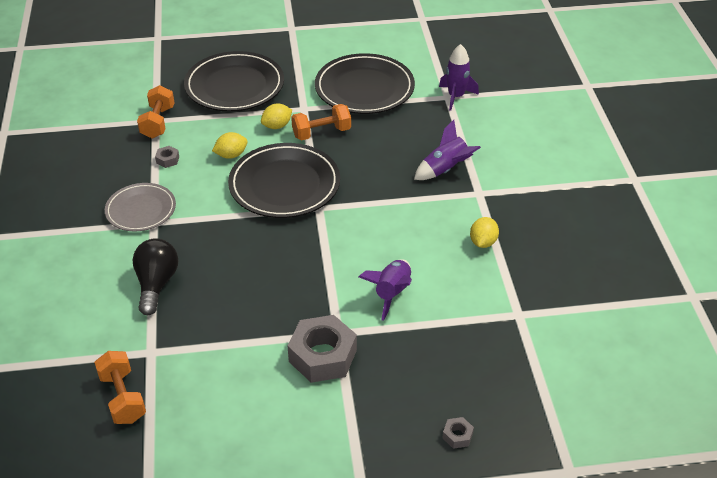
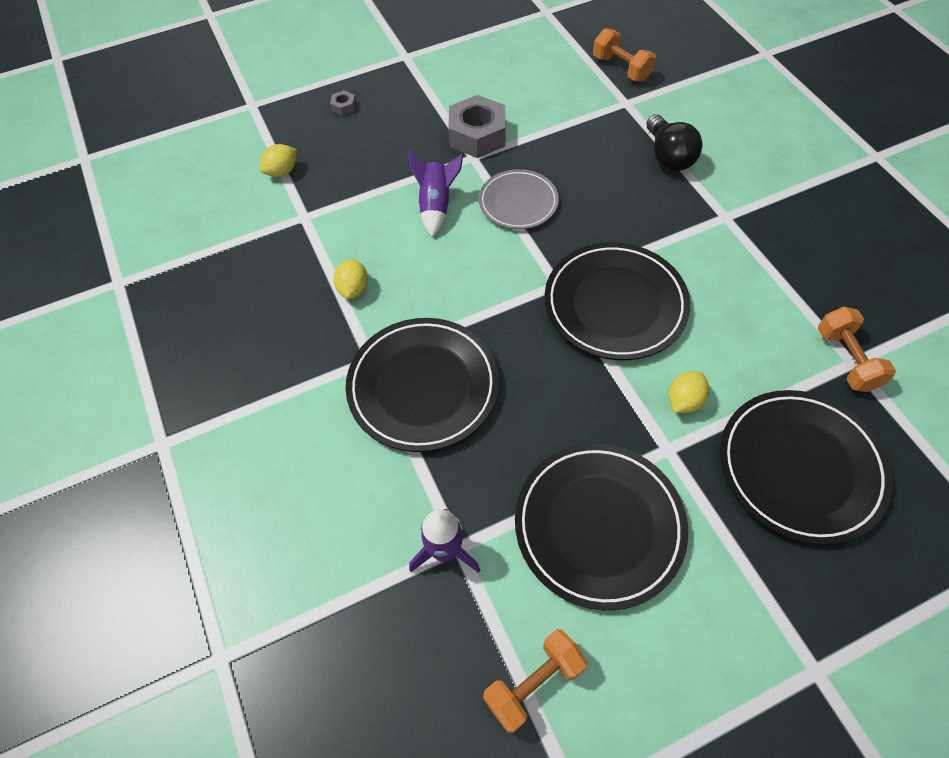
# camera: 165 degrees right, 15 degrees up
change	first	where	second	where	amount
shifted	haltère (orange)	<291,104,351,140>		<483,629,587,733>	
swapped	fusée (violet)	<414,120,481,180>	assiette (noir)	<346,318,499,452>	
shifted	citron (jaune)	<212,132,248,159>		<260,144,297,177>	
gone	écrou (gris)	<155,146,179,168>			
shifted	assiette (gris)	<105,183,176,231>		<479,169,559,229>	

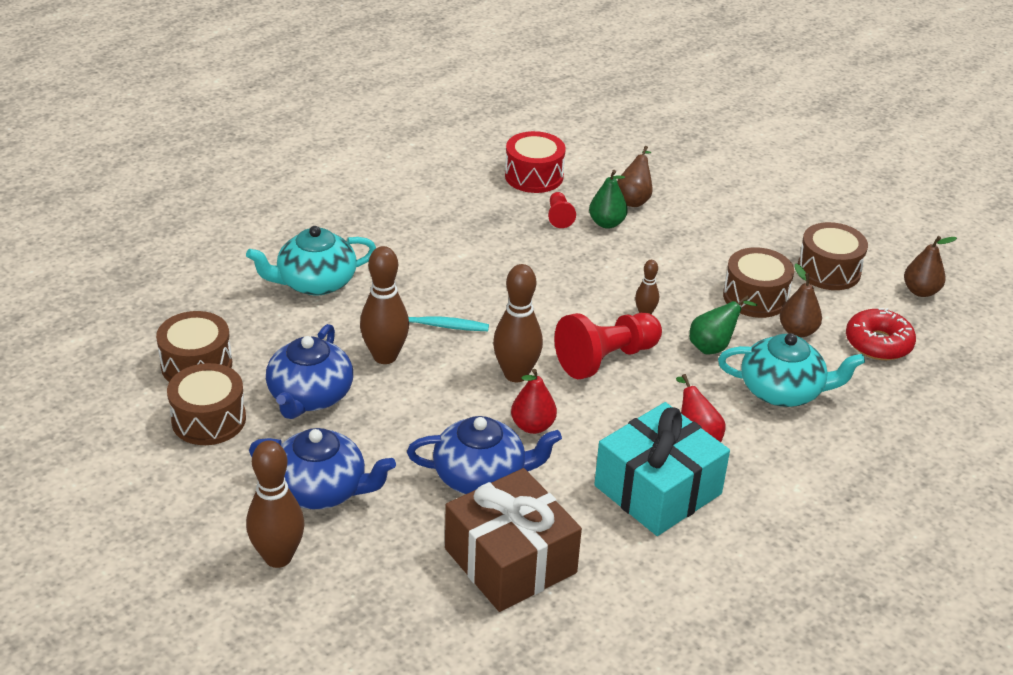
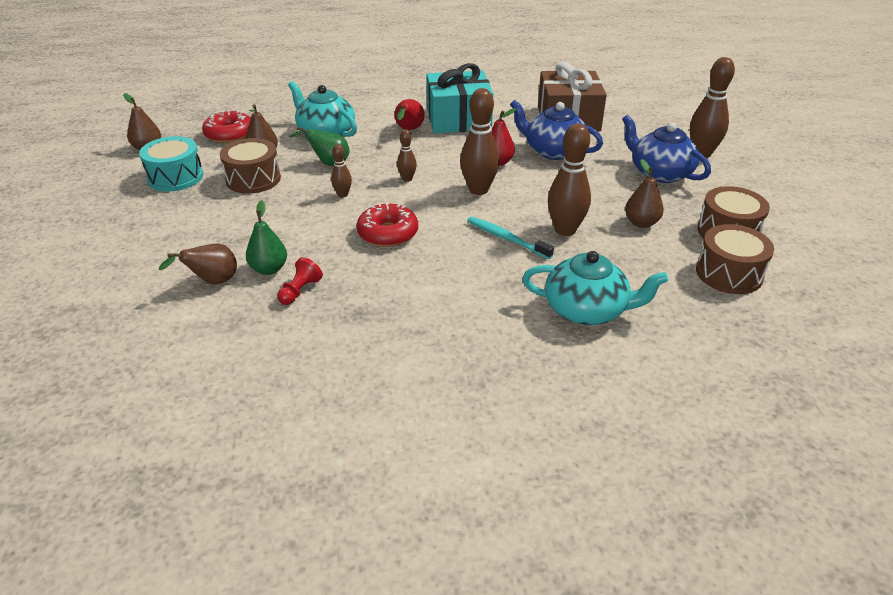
# camera: 145 degrees left, 0 degrees up
change	first	where	second	where	amount
gone	tambour (rouge)	<505,131,566,193>			
repainted	tambour (marron)	<798,222,868,290>	tambour (turquoise)	<139,136,203,191>	
swapped	pion (rouge)	<554,312,662,379>	quille (marron)	<397,129,417,182>	
swapped	théière (bleu)	<266,324,353,419>	poire (marron)	<625,159,664,228>	
new			beignet (rouge)	<357,202,418,247>	

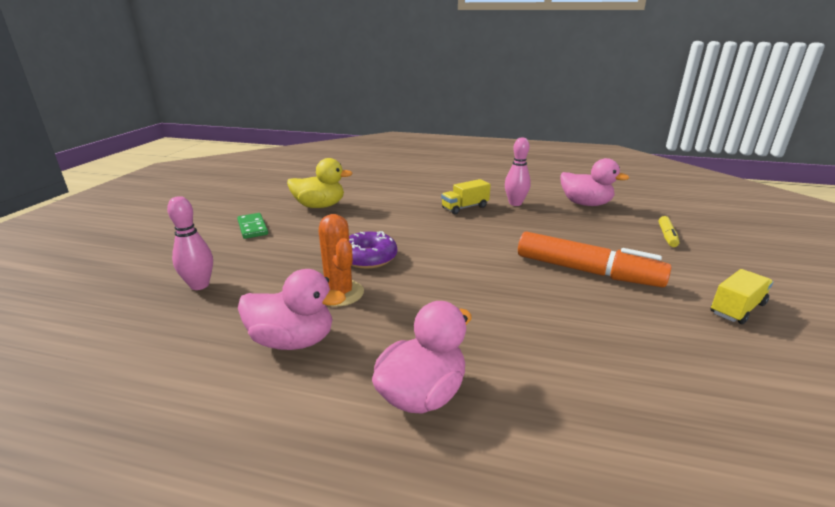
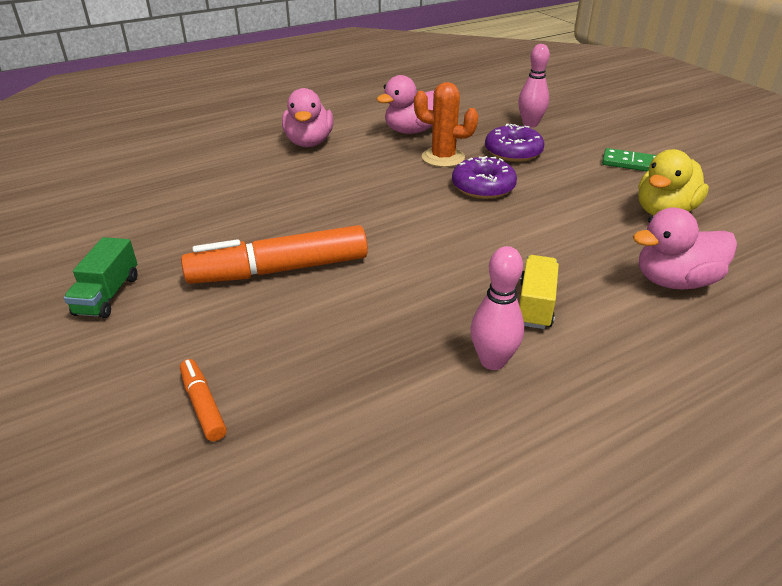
# camera: 135 degrees right, 10 degrees up
change	first	where	second	where	amount
shifted	canard (rose)	<560,158,629,206>		<633,207,737,289>	
repainted	feutre (jaune)	<658,216,679,247>	feutre (orange)	<180,359,227,441>	
repainted	camion (jaune)	<711,269,773,324>	camion (vert)	<64,237,138,318>	
new			beignet (violet)	<485,124,545,162>	

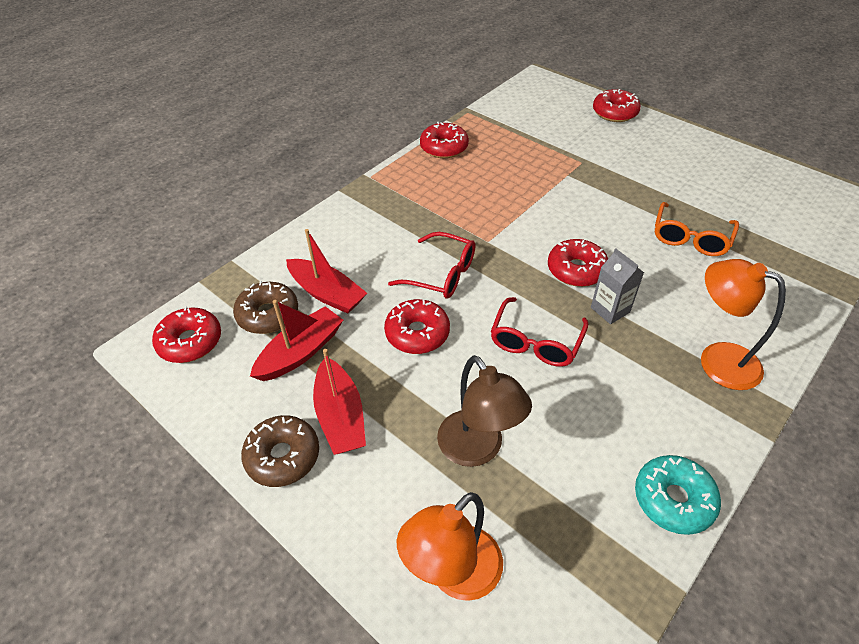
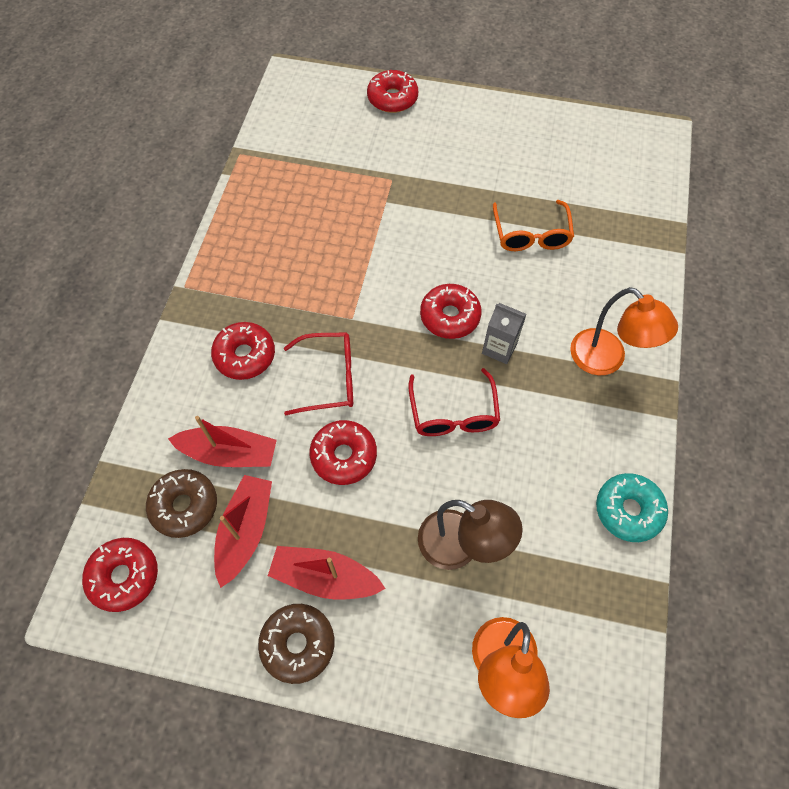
# camera: 30 degrees left, 15 degrees up
change	first	where	second	where	amount
shifted	beignet (rouge)	<420,122,469,158>		<211,322,275,380>	
rotated	lampe (orange)	<701,259,786,390>		<570,287,678,375>	135 degrees counterclockwise
rotated	bateau (rouge)	<313,349,366,455>		<268,546,386,600>	150 degrees clockwise

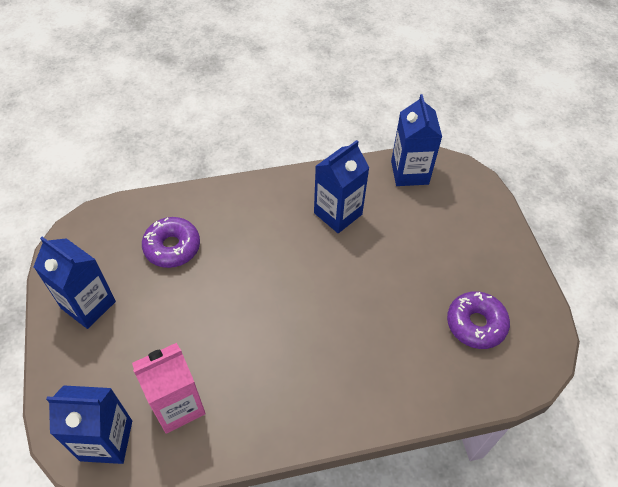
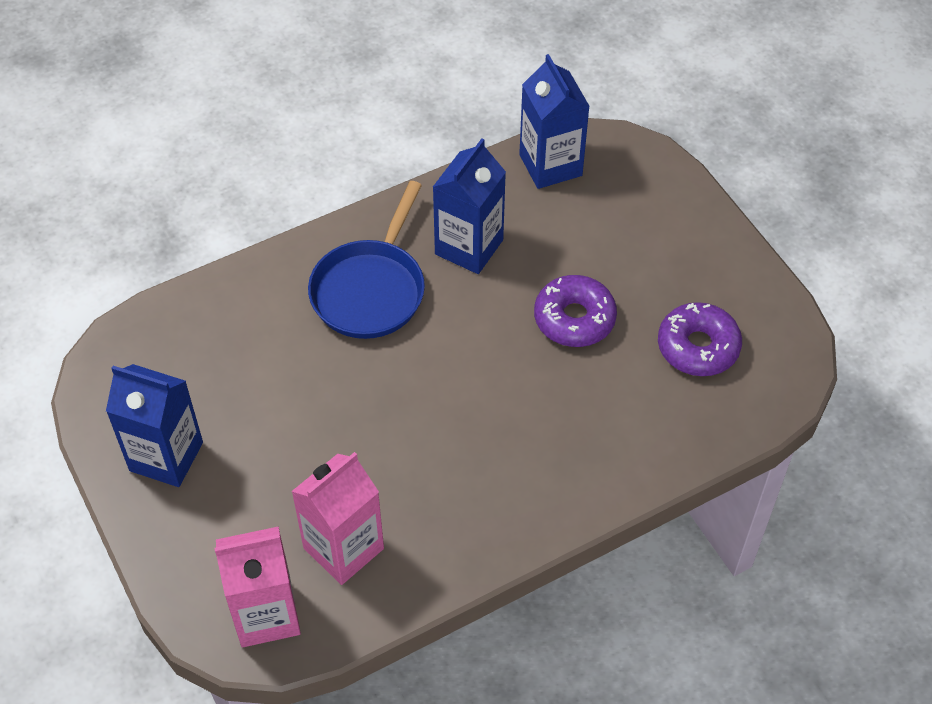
# camera: 15 degrees left, 0 degrees up
change	first	where	second	where	amount
shifted	beignet (violet)	<142,217,200,268>		<534,275,617,347>	
repainted	brique de lait (bleu)	<46,385,132,464>	brique de lait (rose)	<215,526,301,647>	
new			poêle (bleu)	<308,181,425,339>	

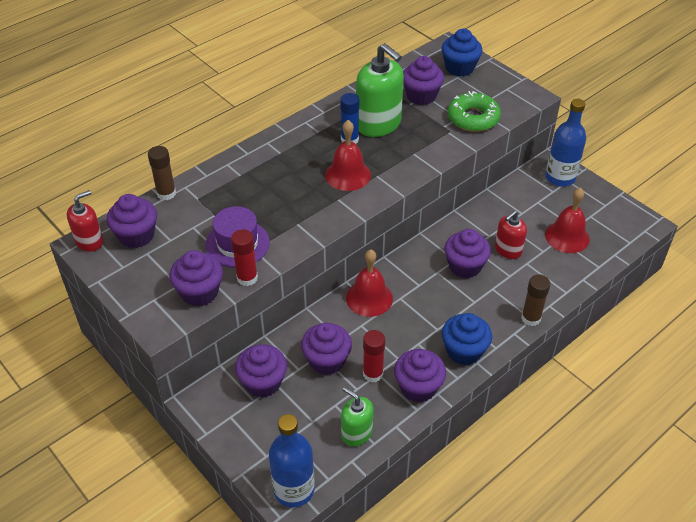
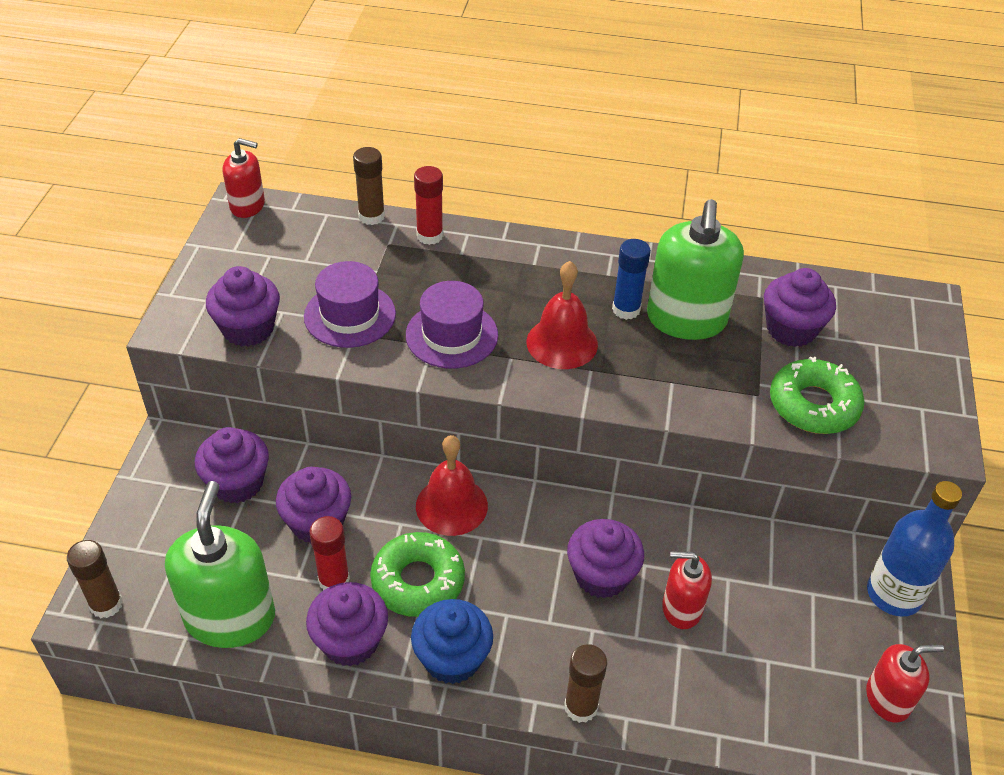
# camera: 50 degrees right, 0 degrees up
change	first	where	second	where	amount
gone	muffin (bleu)	<441,29,483,77>			
gone	cloche (rouge)	<545,188,590,253>			
gone	muffin (violet)	<107,194,157,248>			
shifted	bâton de colle (rouge)	<231,229,258,286>		<414,166,443,245>	
scaled	distributeur de savon (vert)	<341,387,373,447>		<165,481,275,648>	x1.75
swapped	bouteille (bleu)	<269,414,315,507>	bâton de colle (marron)	<67,540,123,618>	
new			chapeau (violet)	<406,281,498,369>	
new			beignet (vert)	<370,532,465,617>	
new			distributeur de savon (rouge)	<866,644,944,722>	

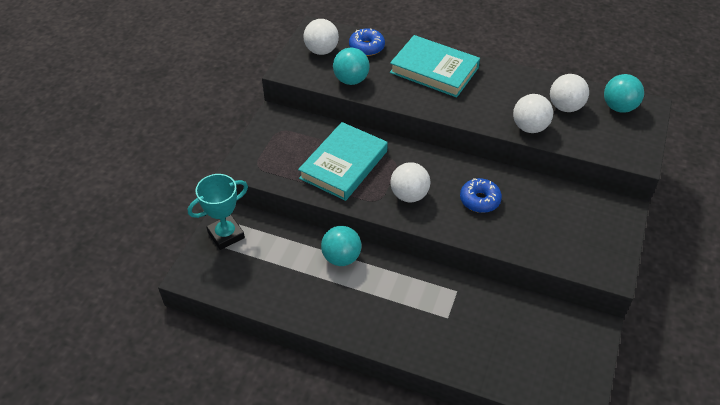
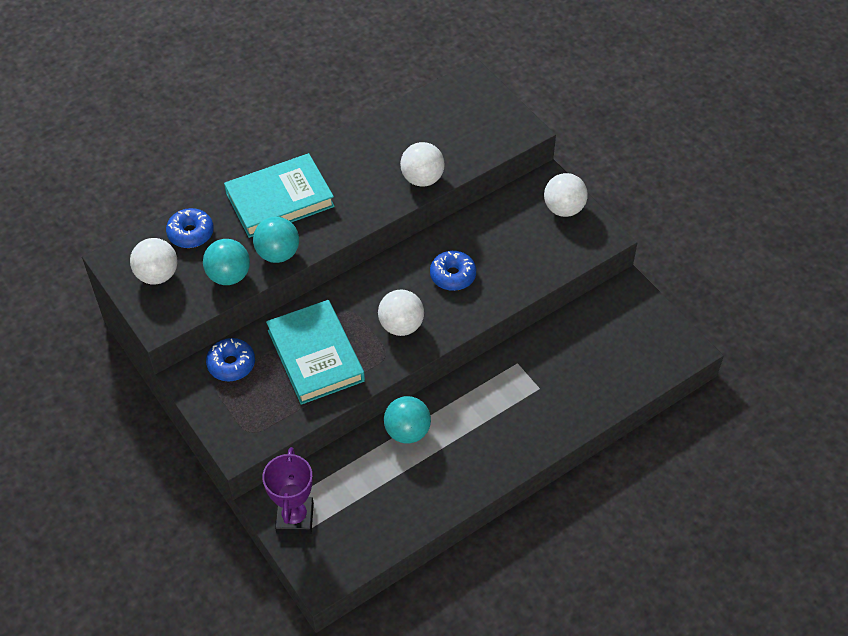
# camera: 55 degrees left, 5 degrees up
change	first	where	second	where	amount
shifted	balle (blanc)	<550,74,589,112>		<544,173,588,217>	
shifted	balle (turquoise)	<604,74,644,113>		<253,217,299,263>	
repainted	trophée (turquoise)	<188,174,248,250>	trophée (violet)	<262,447,314,534>	
new			beignet (bleu)	<206,338,255,382>	

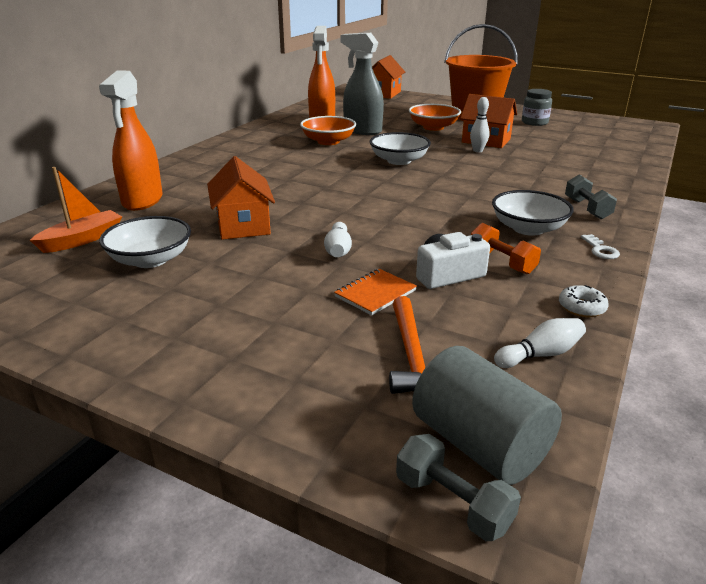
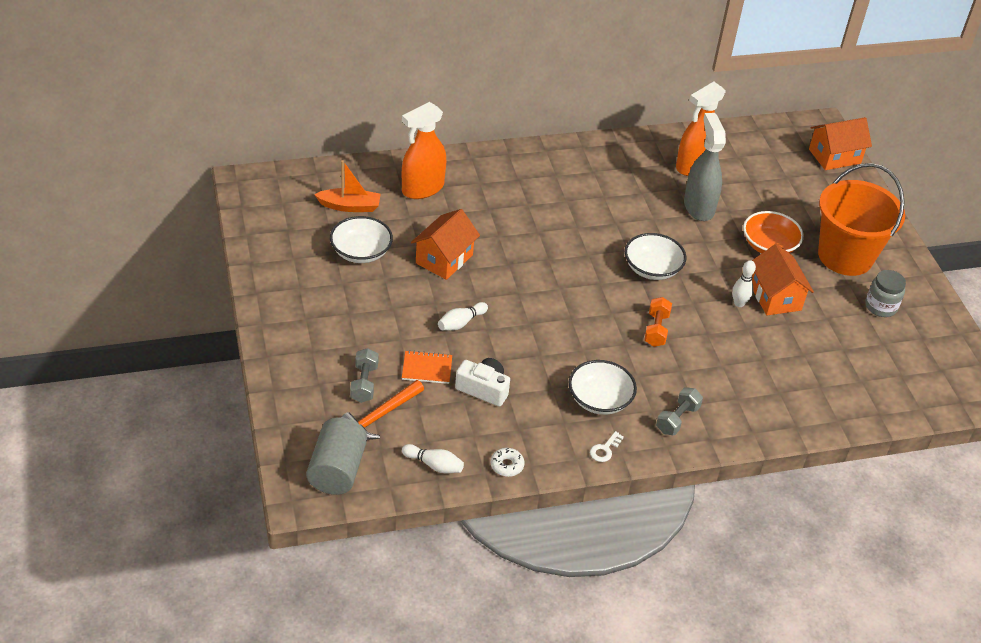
# camera: 45 degrees right, 15 degrees up
change	first	where	second	where	amount
gone	bol (orange)	<300,116,356,145>			
shifted	haltère (orange)	<471,223,541,274>		<644,297,672,347>	
shifted	haltère (gris)	<396,434,521,541>		<350,348,379,403>	

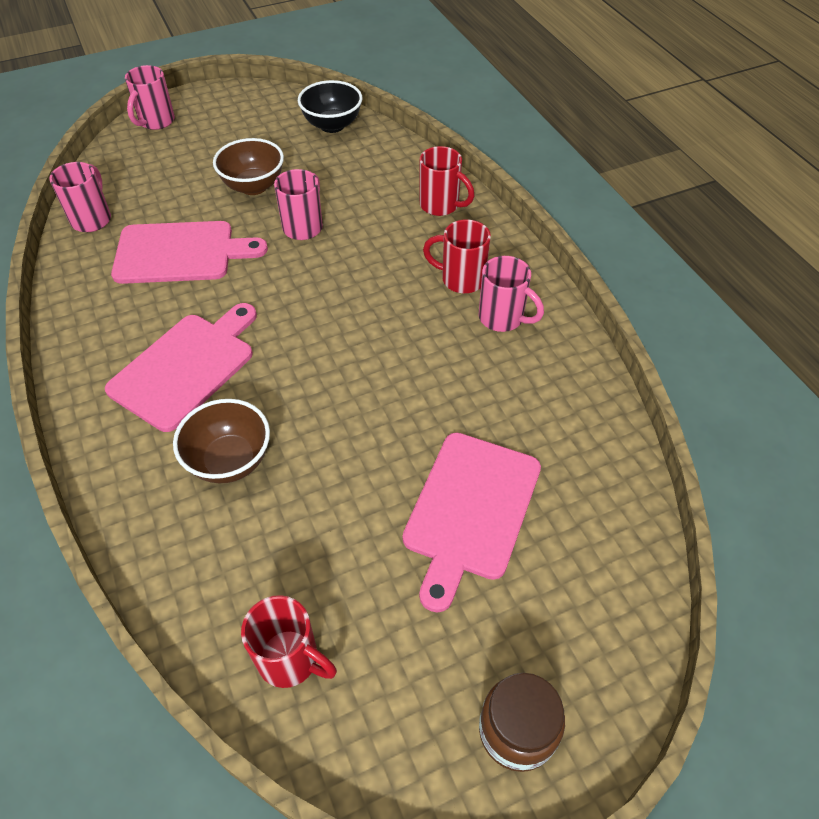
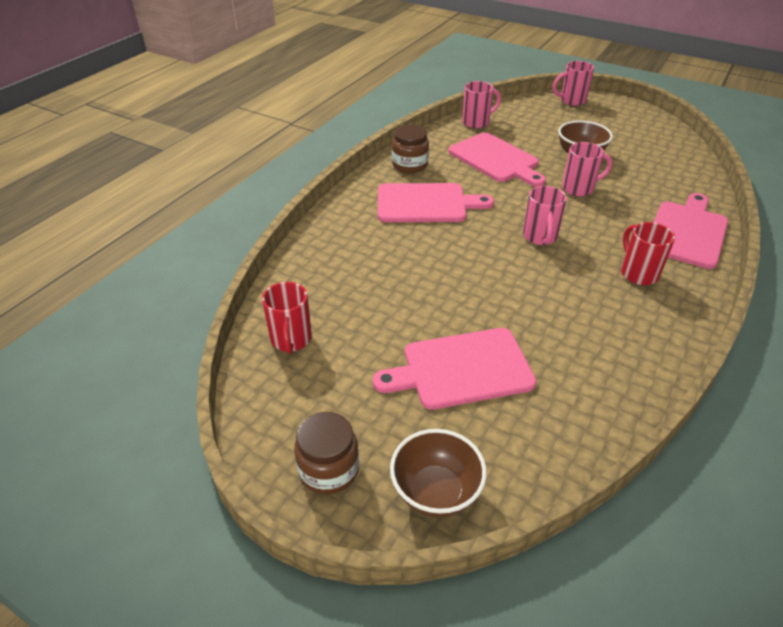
# camera: 55 degrees right, 10 degrees down
change	first	where	second	where	amount
gone	bol (noir)	<298,80,362,133>			
swapped	tasse (rouge)	<420,146,475,216>	planche à découper (rose)	<654,193,728,269>	
shifted	tasse (rose)	<479,256,544,332>		<523,186,567,245>	
shifted	bol (marron)	<173,399,270,483>		<390,429,487,517>	
new			bocal (marron)	<392,125,429,173>	

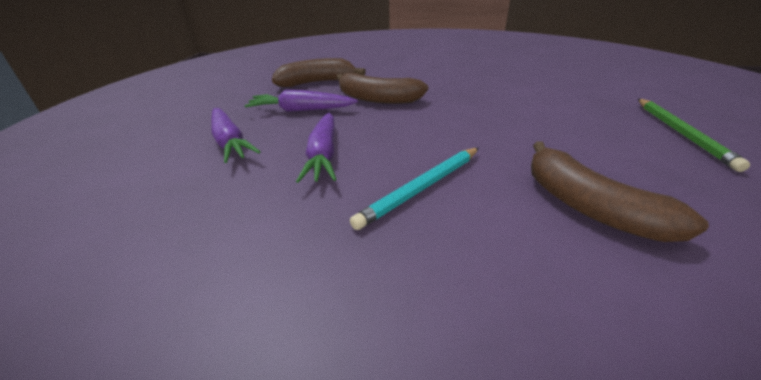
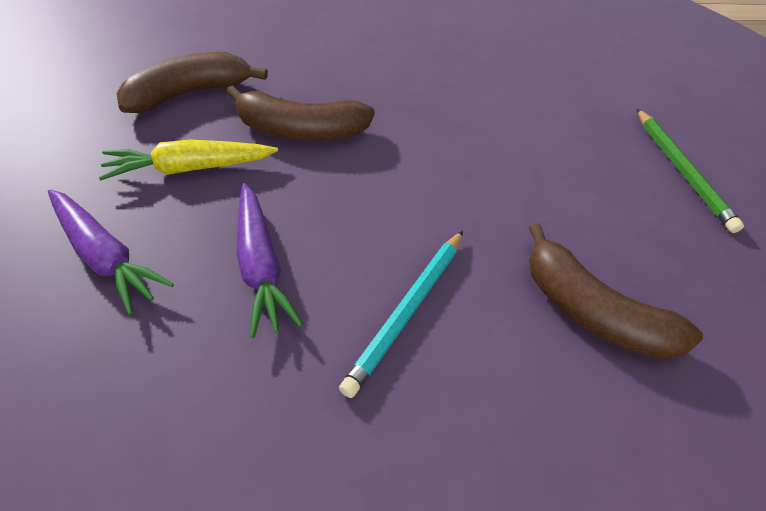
# camera: 20 degrees left, 15 degrees up
change	first	where	second	where	amount
repainted	carotte (violet)	<244,90,358,112>	carotte (jaune)	<99,140,278,180>	

